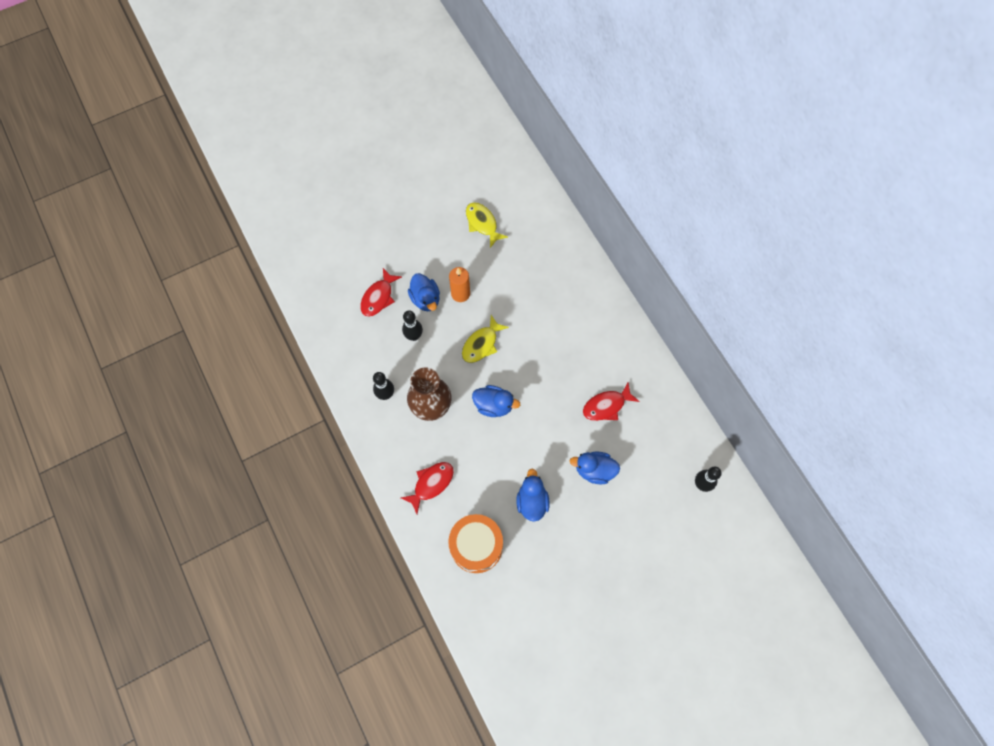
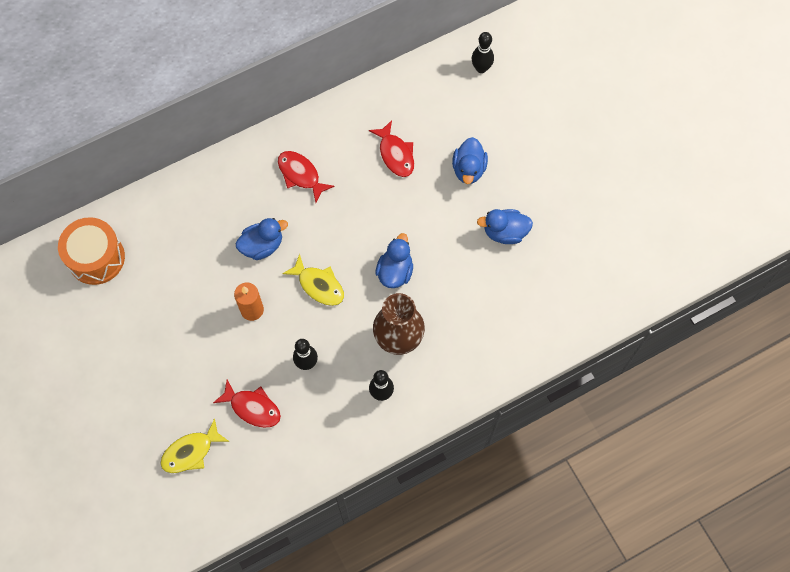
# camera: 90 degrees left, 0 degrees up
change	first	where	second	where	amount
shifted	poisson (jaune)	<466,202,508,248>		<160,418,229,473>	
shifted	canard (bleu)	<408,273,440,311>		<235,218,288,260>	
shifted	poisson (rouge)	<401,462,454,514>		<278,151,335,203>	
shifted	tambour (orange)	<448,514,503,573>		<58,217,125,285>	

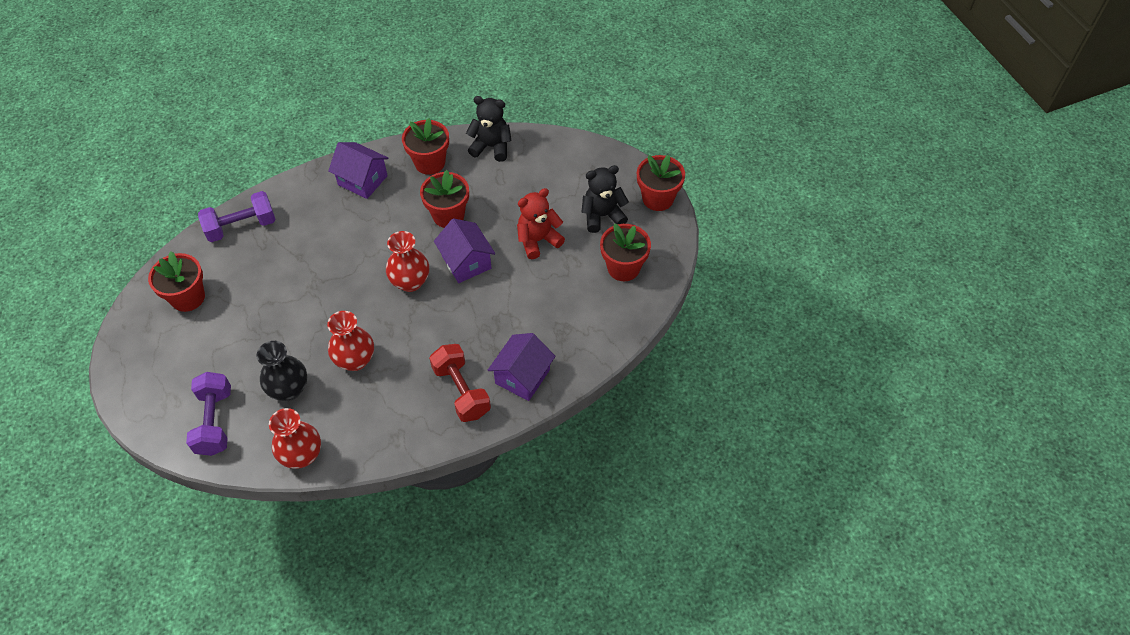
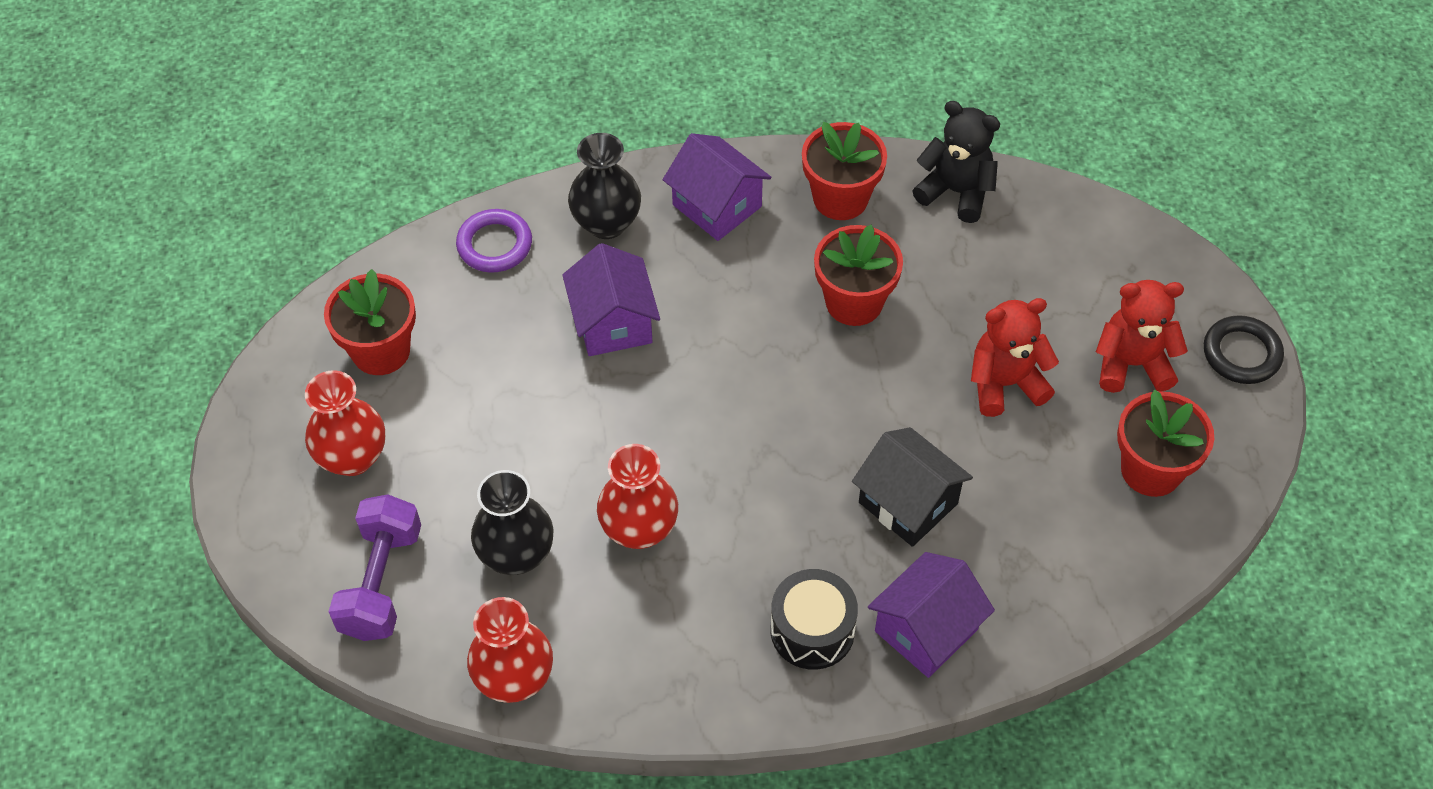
# camera: 15 degrees right, 0 degrees up
change	first	where	second	where	amount
swapped	pot de fleurs (rouge)	<637,155,685,211>	anneau (noir)	<1204,315,1284,384>	
repainted	ours en peluche (noir)	<581,165,629,233>	ours en peluche (rouge)	<1096,280,1188,393>	
swapped	haltère (violet)	<198,191,276,242>	anneau (violet)	<456,209,532,273>	
shifted	maison (violet)	<434,218,495,283>		<562,243,660,356>	
shifted	vase (rouge)	<386,231,429,292>		<305,370,385,476>	
swapped	haltère (rouge)	<429,344,491,422>	tambour (noir)	<771,569,858,670>	
new			vase (noir)	<568,133,641,239>	
new			maison (noir)	<852,427,973,547>	

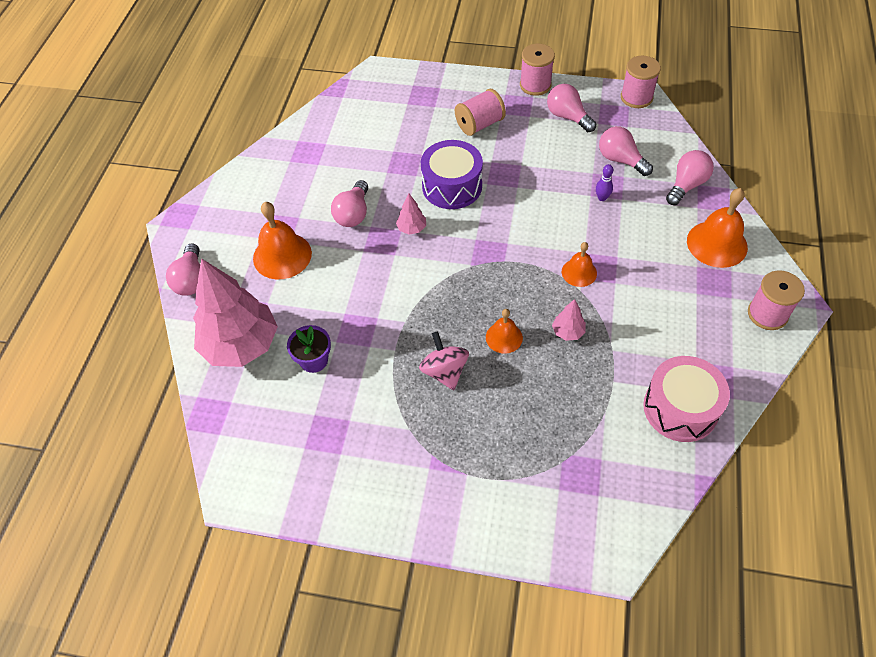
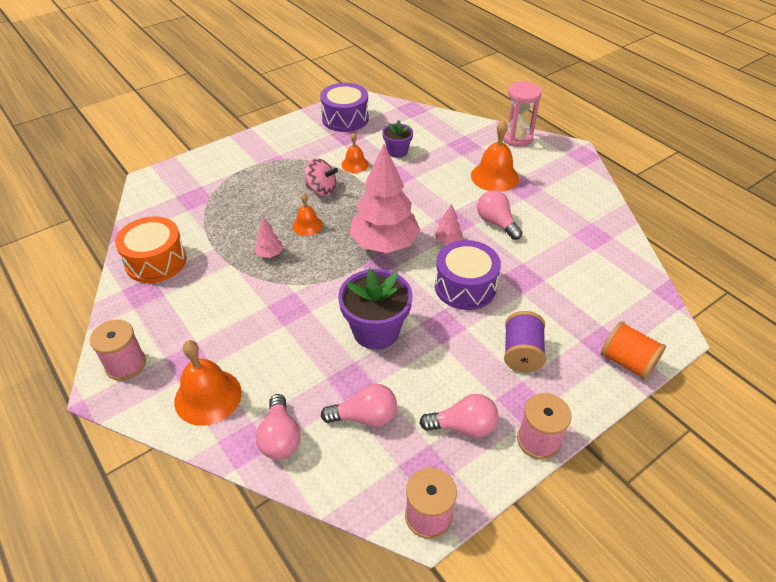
# camera: 130 degrees right, 10 degrees down
change	first	where	second	where	amount
repainted	bobine (rose)	<455,89,506,136>	bobine (violet)	<504,311,546,372>	
gone	quille (violet)	<596,164,613,201>			
shifted	cloche (orange)	<562,242,597,287>		<341,133,369,173>	
swapped	ampoule (rose)	<166,244,200,296>	sablier (rose)	<503,82,542,147>	
shifted	arbre (rose)	<193,258,278,367>		<349,144,421,253>	
repainted	tambour (rose)	<643,356,730,442>	tambour (orange)	<115,216,187,283>	
new			tambour (violet)	<320,83,369,132>	
new			pot de fleurs (violet)	<338,269,413,350>	
new			bobine (orange)	<601,321,666,380>	

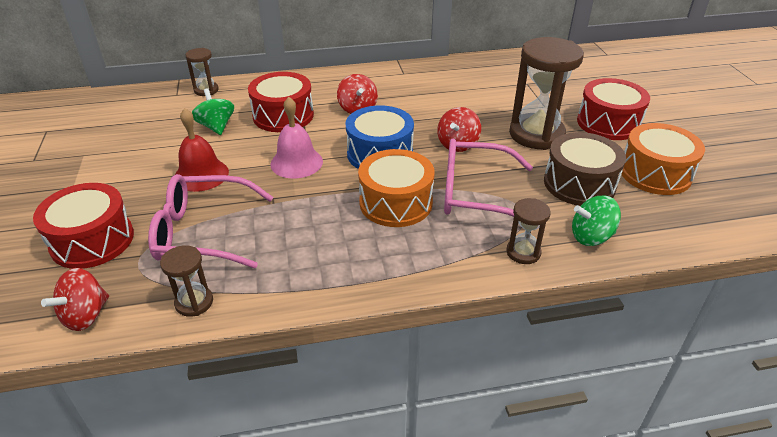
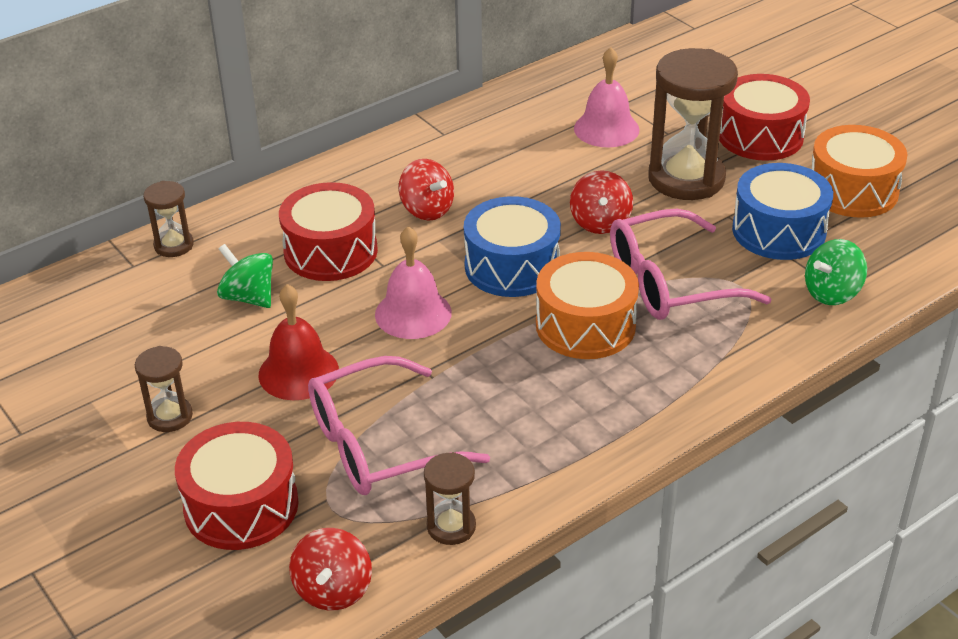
# camera: 25 degrees left, 0 degrees up
change	first	where	second	where	amount
repainted	tambour (marron)	<544,132,626,206>	tambour (bleu)	<732,163,833,260>	
shifted	sablier (marron)	<506,198,551,264>		<135,346,193,432>	
new			cloche (rose)	<574,47,639,148>	

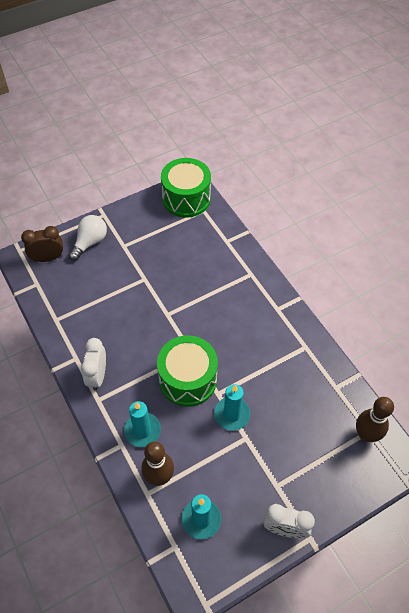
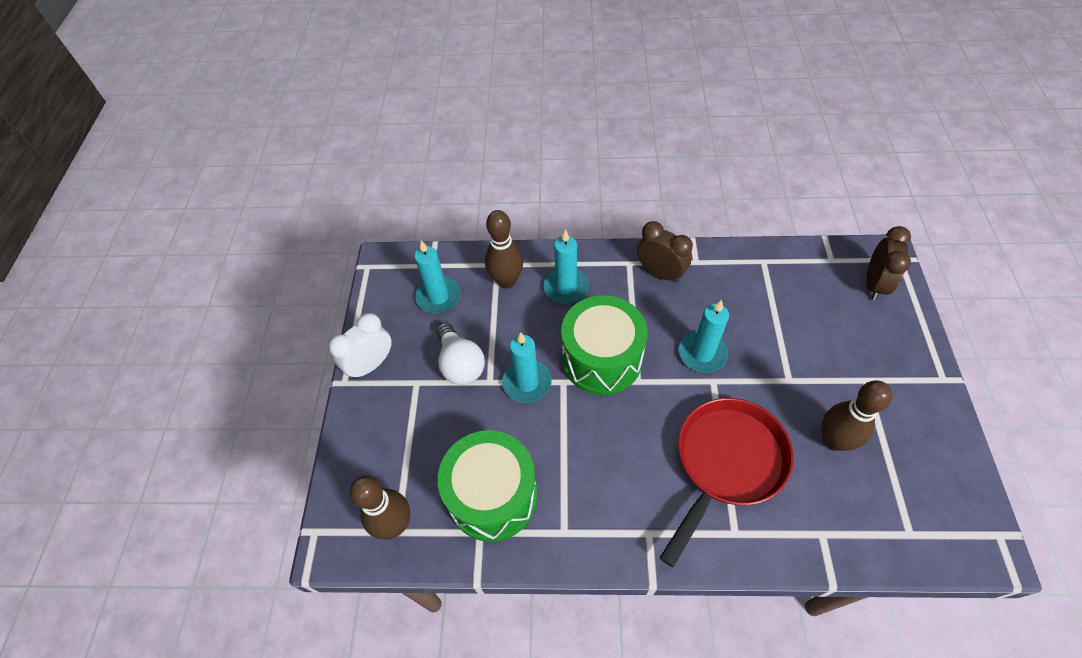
# camera: 125 degrees right, 0 degrees up
change	first	where	second	where	amount
shifted	tambour (vert)	<161,158,211,218>		<438,430,538,542>	
shifted	ampoule (blanc)	<68,215,107,261>		<436,322,485,385>	
repainted	réveil (blanc)	<81,338,106,391>	réveil (marron)	<637,221,693,283>	
new			bougie (turquoise)	<679,300,729,373>	
new			quille (marron)	<821,381,893,451>	
new			poêle (rouge)	<660,398,794,567>	

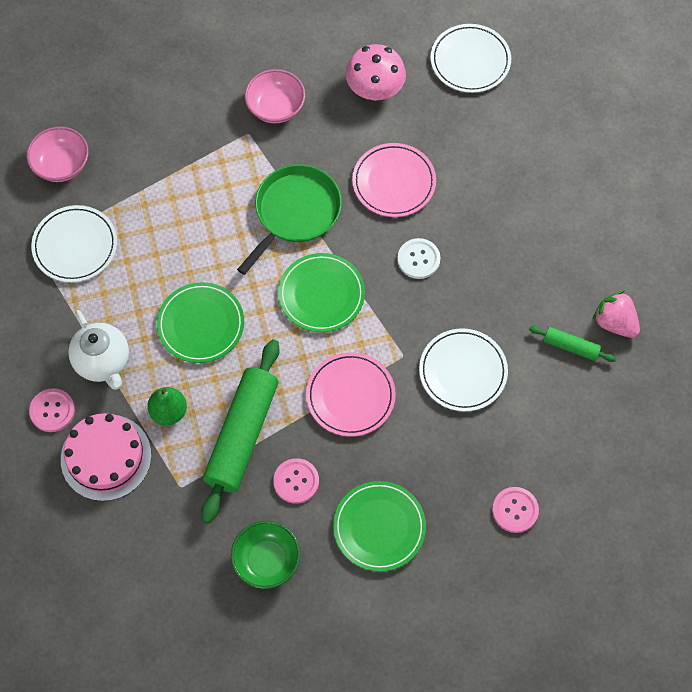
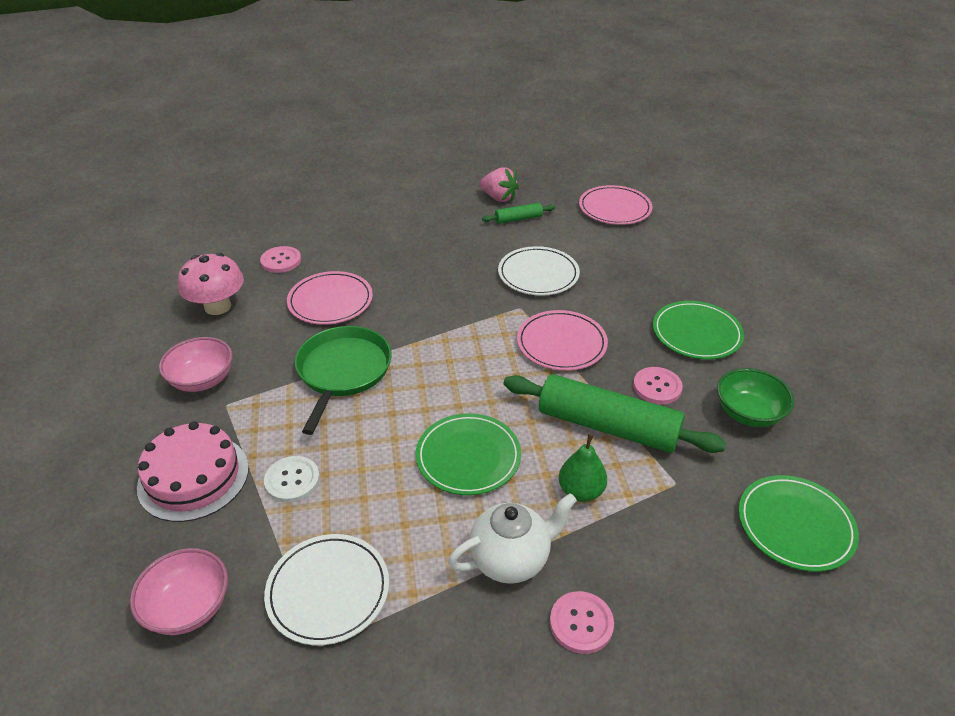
# camera: 85 degrees left, 25 degrees down
change	first	where	second	where	amount
gone	assiette (blanc)	<431,24,511,93>			
rotated	poêle (vert)	<237,164,341,275>		<295,326,391,435>	60 degrees clockwise
shifted	bouton (blanc)	<397,238,441,279>		<264,456,320,503>	
shifted	assiette (vert)	<278,253,365,332>		<738,475,859,572>	
rotated	fraise (rose)	<592,290,640,338>		<480,167,519,202>	105 degrees counterclockwise
rotated	rouleau à pâtisserie (vert)	<529,326,616,362>		<482,203,555,224>	45 degrees clockwise
shifted	gâteau (rose)	<61,413,151,501>		<137,421,249,522>	
shifted	bouton (rose)	<492,487,539,533>		<260,246,301,273>	
new			assiette (rose)	<579,185,652,225>	

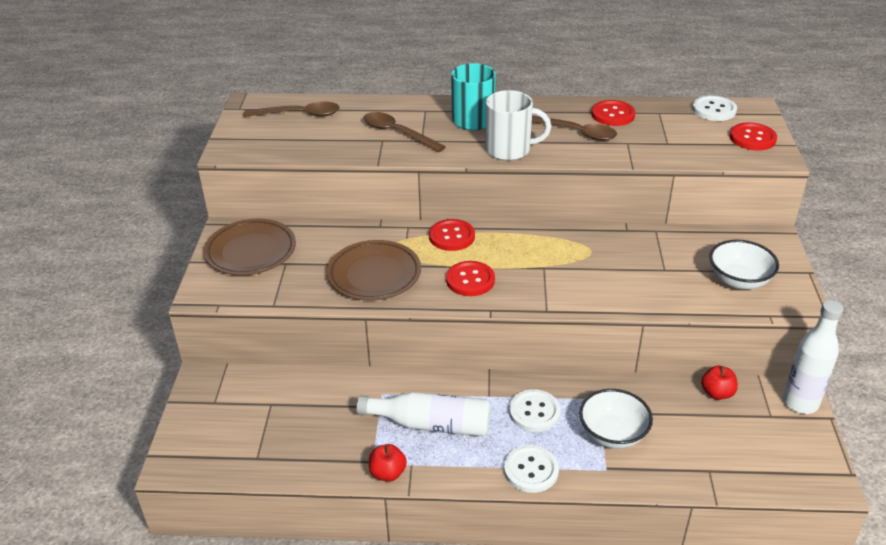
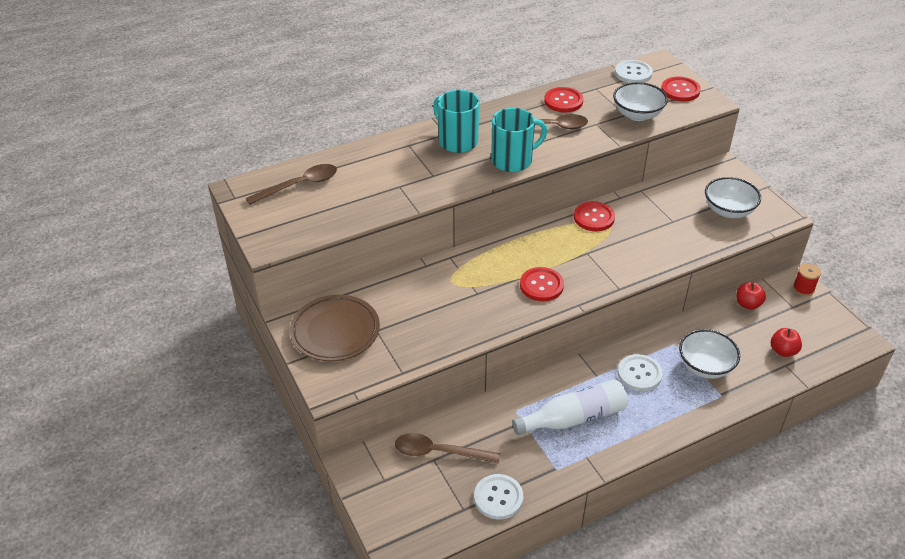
# camera: 30 degrees left, 5 degrees up
change	first	where	second	where	amount
repainted	tasse (blanc)	<486,90,551,161>	tasse (turquoise)	<491,108,548,172>	
shifted	cuillère (marron)	<364,112,446,152>		<395,433,500,464>	
shifted	bouton (rouge)	<429,219,475,251>		<574,201,615,231>	
gone	assiette (marron)	<327,240,421,300>			
swapped	bouteille (blanc)	<783,300,844,414>	bobine (rouge)	<793,263,821,296>	
shifted	pomme (rouge)	<369,444,407,482>		<771,328,802,357>	
shifted	bouton (blanc)	<504,445,559,493>		<474,474,523,519>	
new			bol (blanc)	<613,82,668,121>	

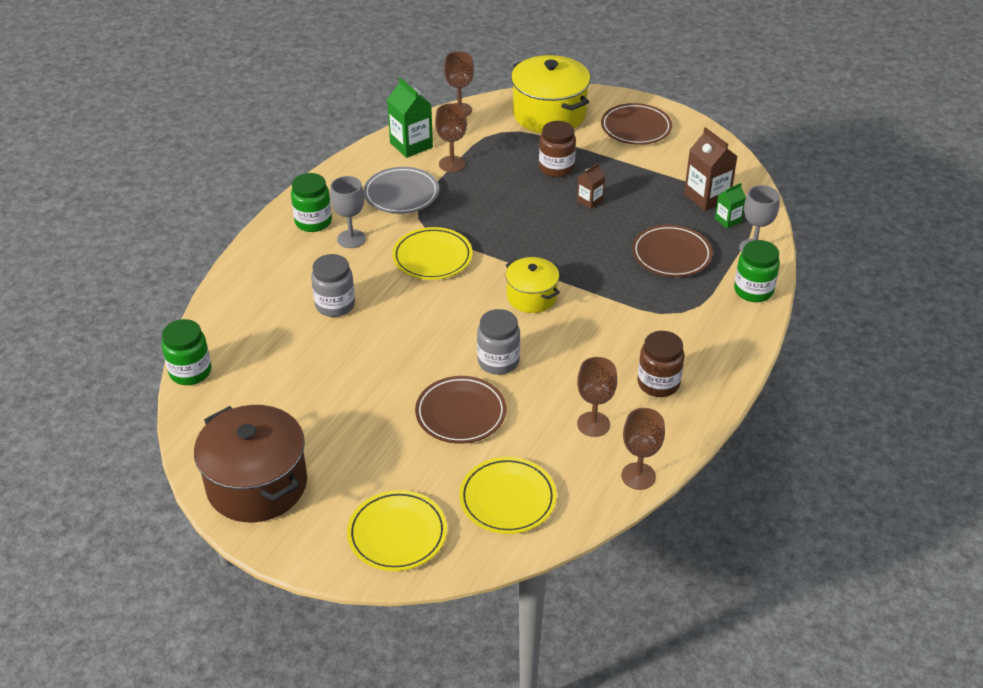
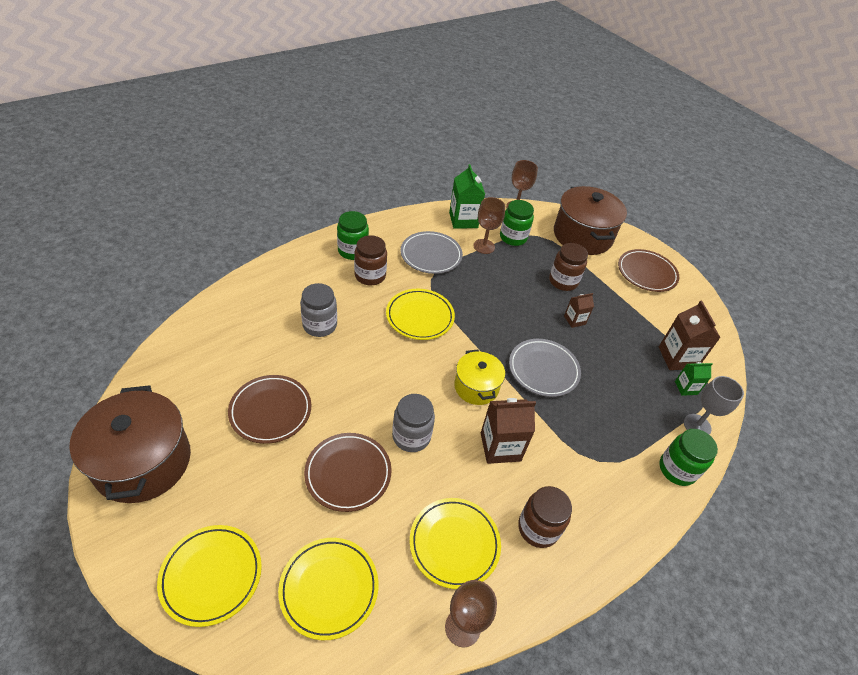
# camera: 20 degrees right, 5 degrees up
change	first	where	second	where	amount
repainted	marmite (jaune)	<511,55,590,133>	marmite (marron)	<554,186,627,255>	
swapped	verre à pied (gris)	<330,176,366,248>	bocal (marron)	<354,235,387,285>	
shifted	assiette (marron)	<632,225,713,277>		<228,375,311,444>	
shifted	bocal (vert)	<162,319,211,385>		<500,200,534,246>	
swapped	verre à pied (marron)	<577,357,617,437>	assiette (jaune)	<410,498,501,589>	
new			assiette (gris)	<509,339,581,397>	
new			brique de lait (marron)	<481,398,536,464>	

